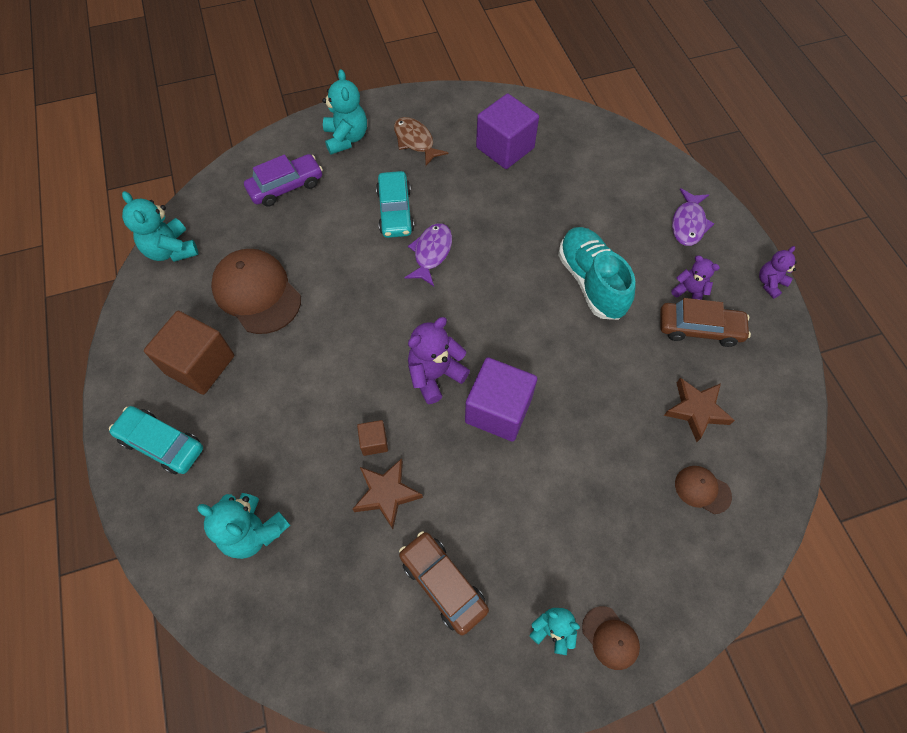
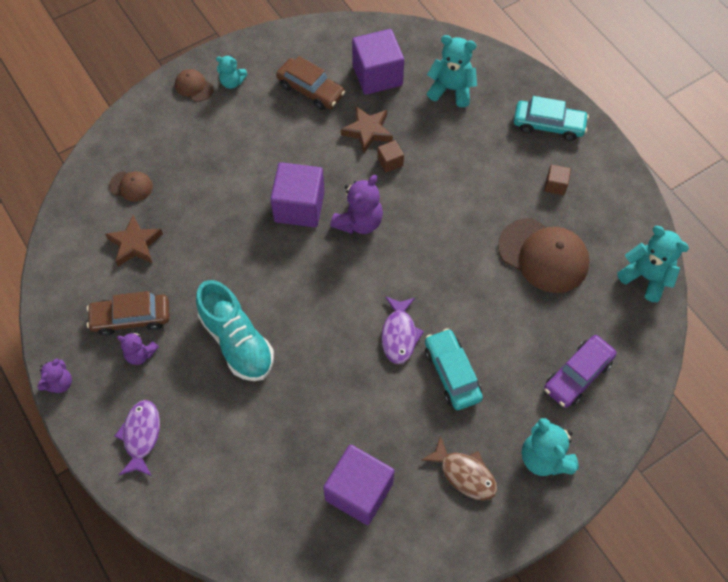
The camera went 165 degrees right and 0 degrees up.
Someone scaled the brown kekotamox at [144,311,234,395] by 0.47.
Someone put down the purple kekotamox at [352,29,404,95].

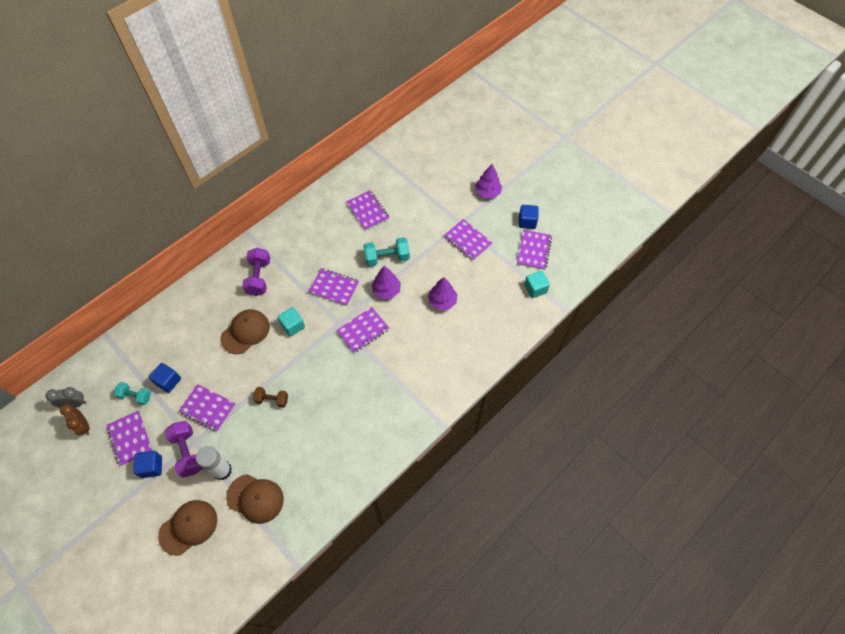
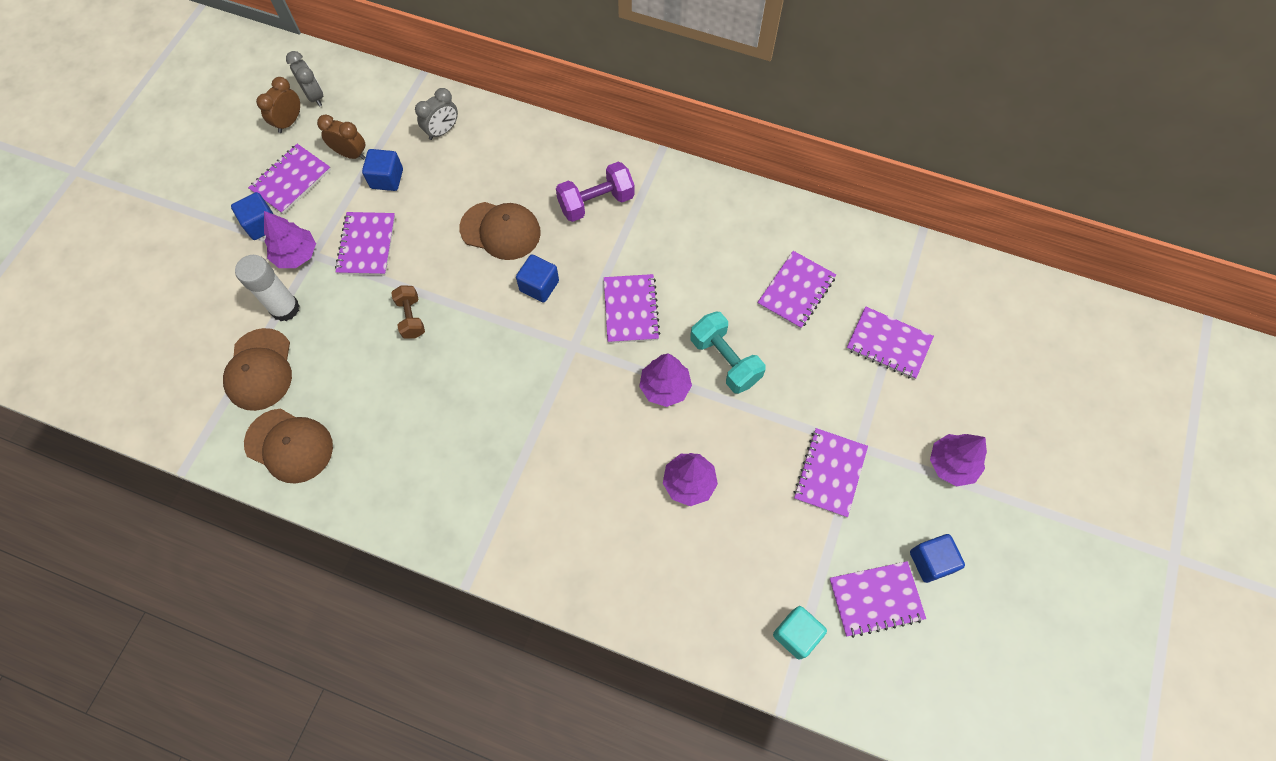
The camera went 65 degrees right and 5 degrees up.
Someone swapped the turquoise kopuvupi at [114,382,151,405] for the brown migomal at [317,115,365,160].
Someone carried the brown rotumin from [158,500,217,556] to [244,409,333,484].
Someone swapped the purple kopuvupi at [164,421,203,477] for the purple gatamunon at [264,211,316,268].
Someone repainted the turquoise kekotamox at [278,307,305,337], which became the blue kekotamox at [516,255,559,303].
Someone carried the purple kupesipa from [336,307,389,353] to [846,306,934,379].
Someone put down the grey migomal at [415,88,458,140].

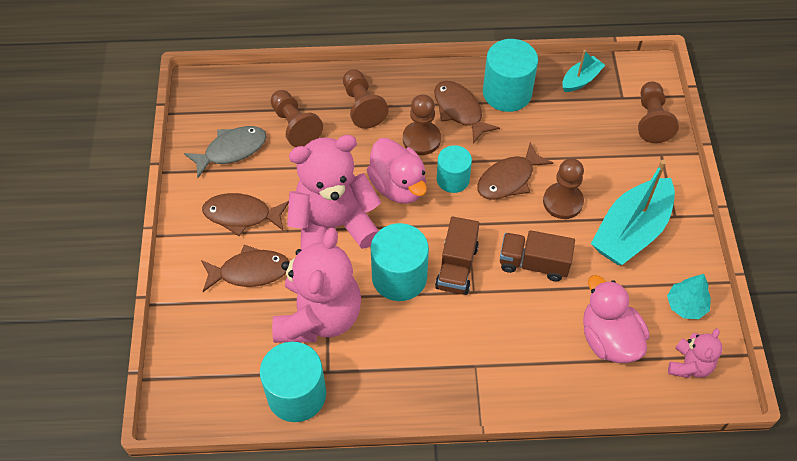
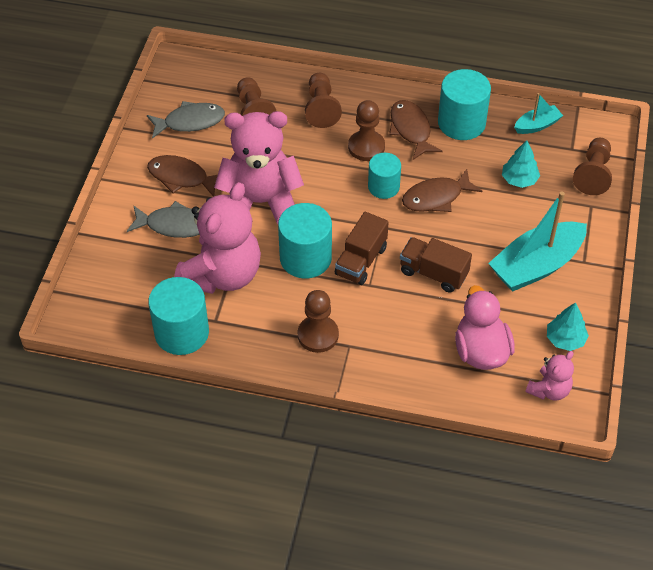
The camera went 15 degrees right and 5 degrees down.
Someone repainted the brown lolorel at [201,245,289,292], which became the grey lolorel at [127,201,200,238].
Someone took away the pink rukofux at [367,138,427,204].
Someone carried the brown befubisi from [543,158,584,219] to [298,290,339,353].
Someone put down the turquoise gatamunon at [502,140,540,188].

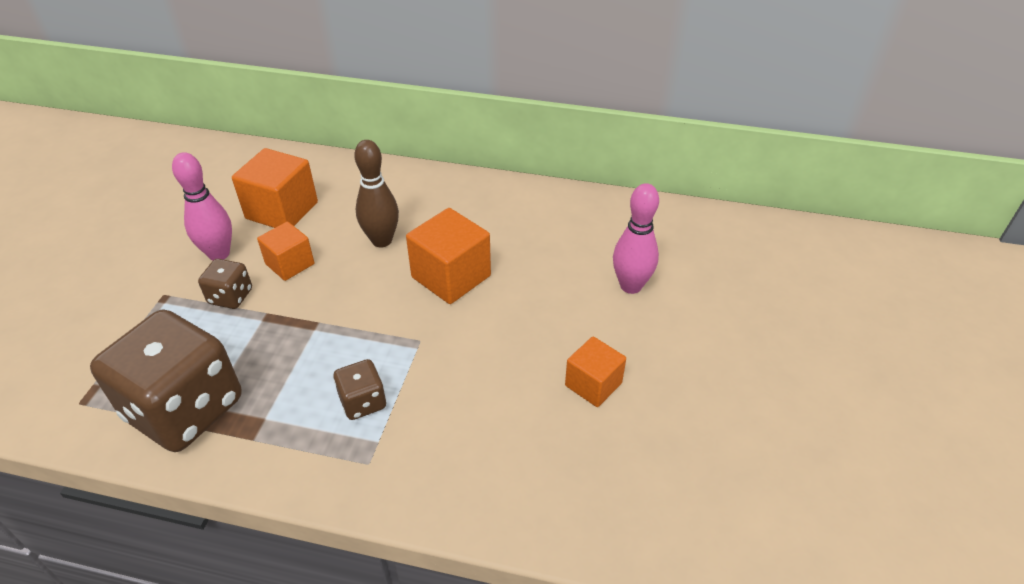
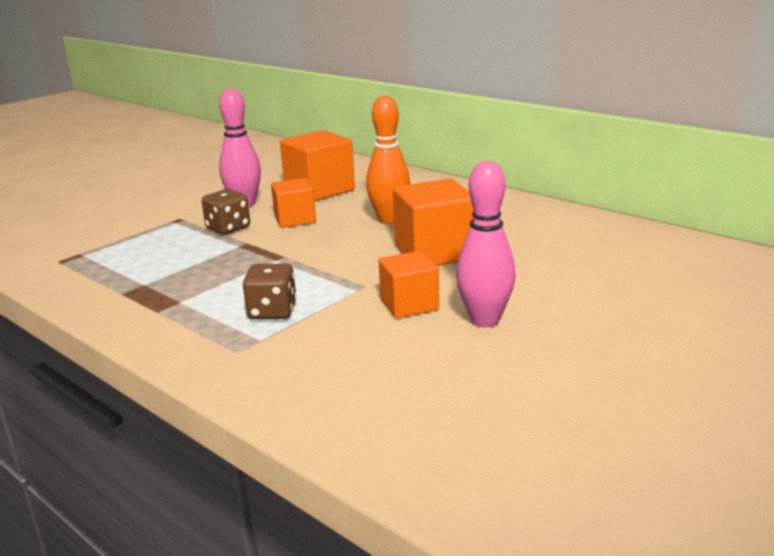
The camera went 30 degrees right and 20 degrees down.
Someone took away the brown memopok at [90,309,242,452].
Someone repainted the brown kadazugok at [354,140,399,248], which became the orange kadazugok at [366,96,410,224].
Someone carried the orange kekotamox from [565,336,626,407] to [379,251,439,318].
Someone carried the pink kadazugok from [613,183,659,294] to [456,161,516,327].

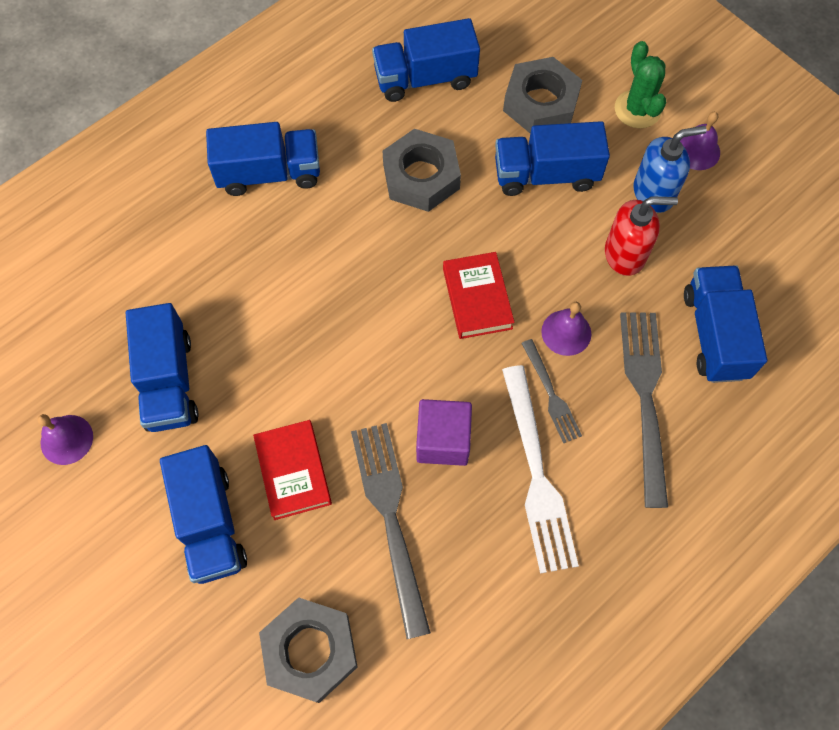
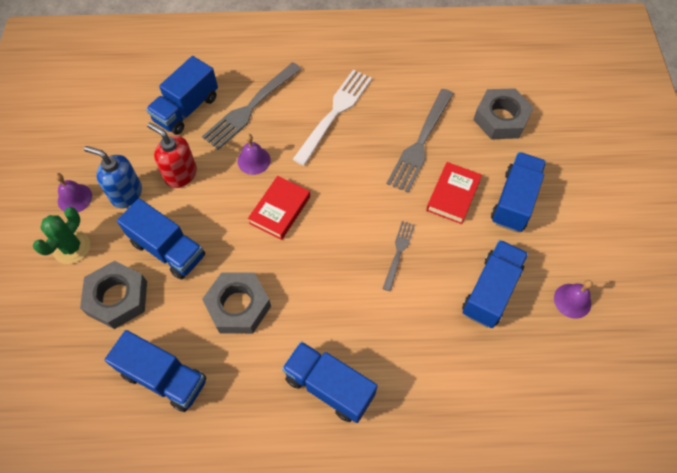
The camera went 140 degrees left and 5 degrees down.
Someone took away the purple kekotamox at [416,399,472,466].
Someone carried the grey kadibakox from [521,339,582,443] to [382,221,415,291].

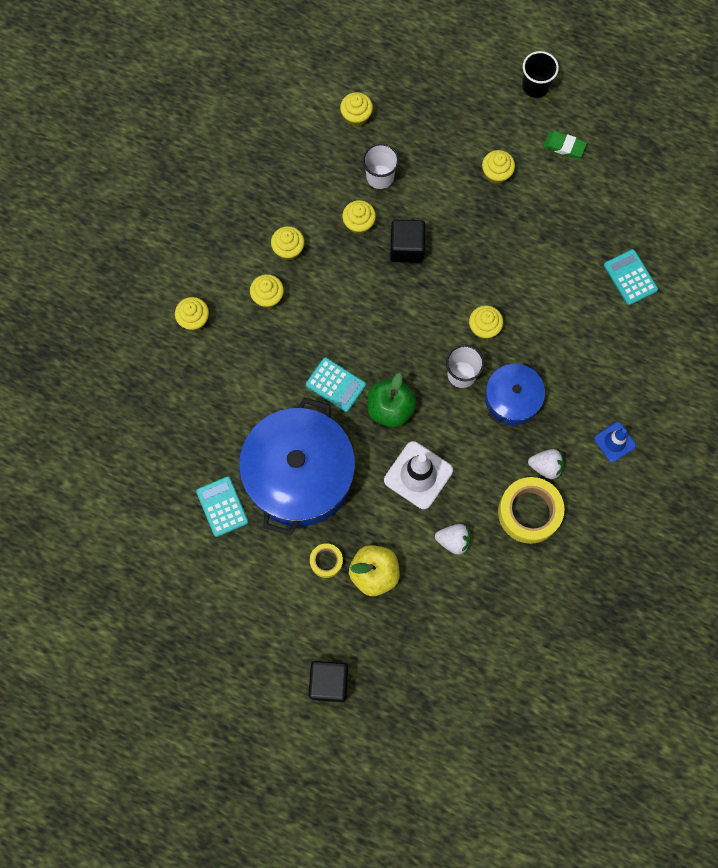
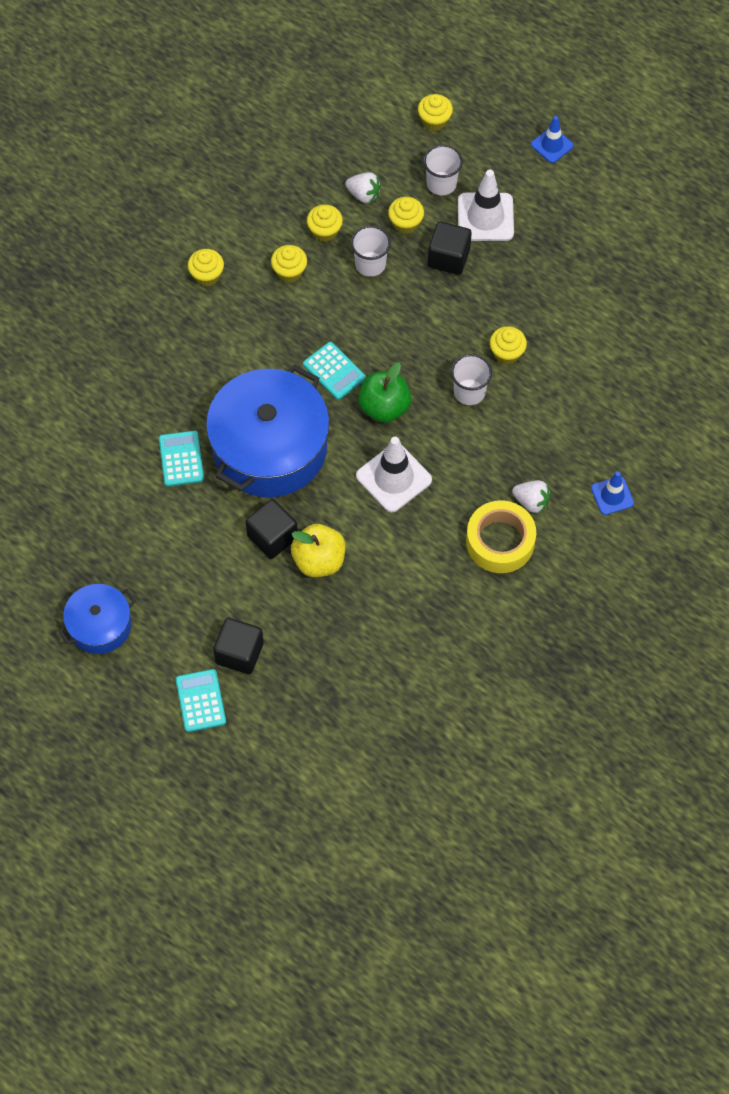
The camera went 15 degrees right and 10 degrees down.
Someone swapped the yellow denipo at [310,543,343,578] for the black kekotamox at [246,499,298,559].
Someone carried the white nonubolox from [435,524,471,555] to [345,172,381,204].
Someone took away the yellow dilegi at [482,150,515,184].
Someone carried the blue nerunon from [485,363,545,425] to [58,584,136,654].
Someone took away the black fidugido at [522,51,559,98].
Someone took away the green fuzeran at [543,131,587,158].
Someone carried the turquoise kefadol from [604,249,658,305] to [176,669,226,732].
Someone put down the white fidugido at [351,225,391,277].
Someone put down the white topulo at [458,170,514,241].
Someone put down the blue topulo at [531,116,573,163].

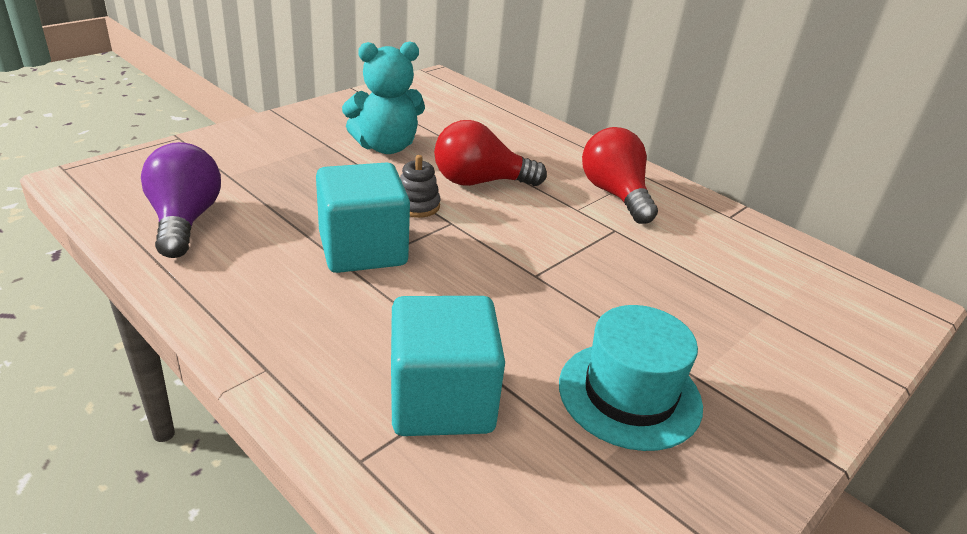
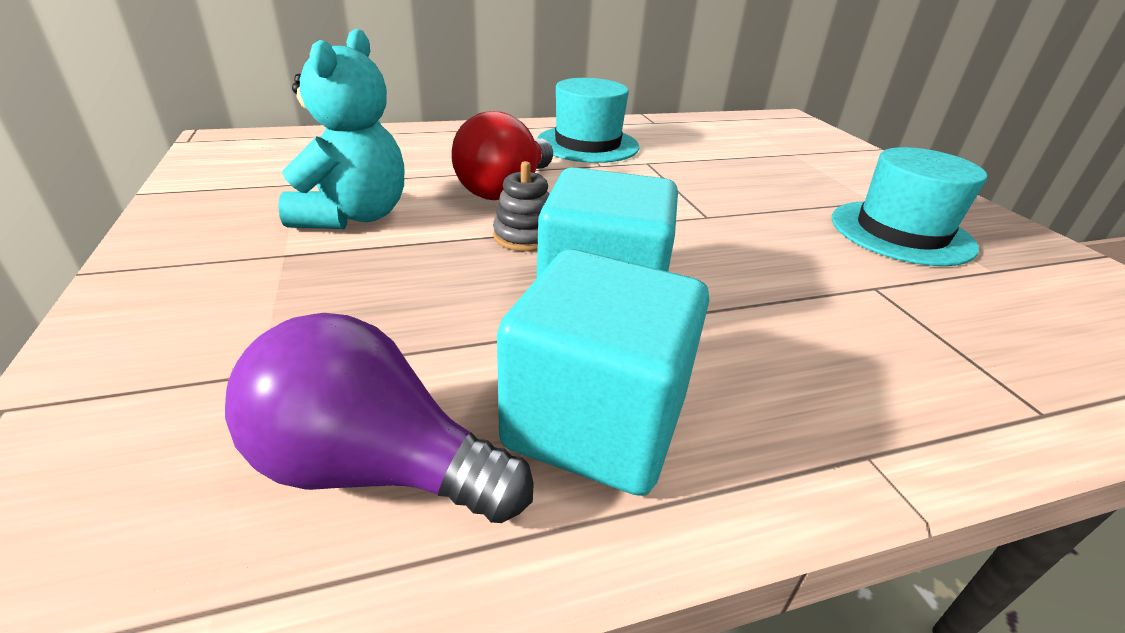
The camera went 60 degrees left and 0 degrees up.
Someone carried the turquoise kekotamox from [391,296,505,436] to [497,249,709,496].
Someone swapped the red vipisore at [582,127,658,224] for the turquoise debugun at [537,78,639,163].

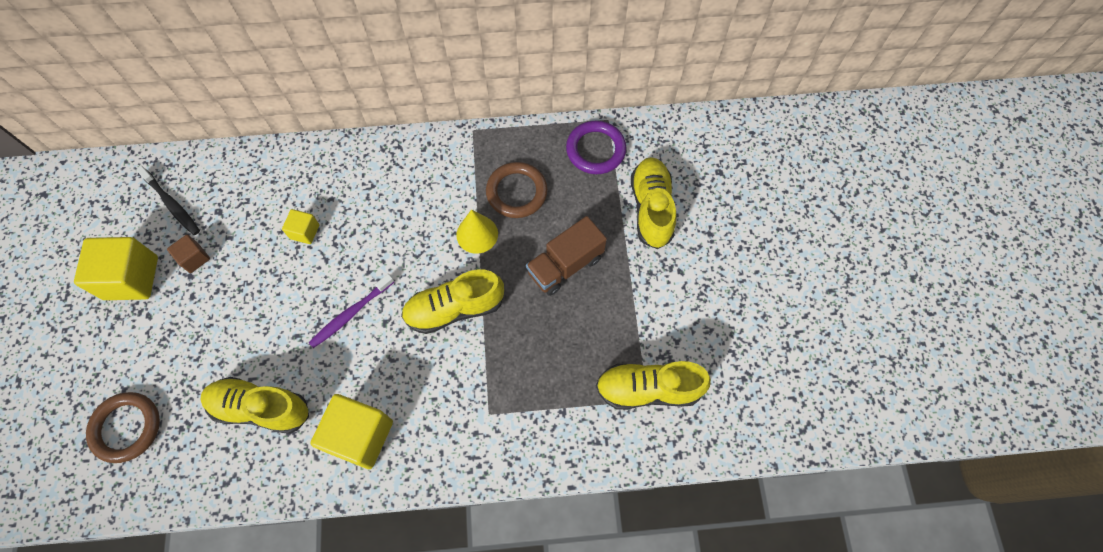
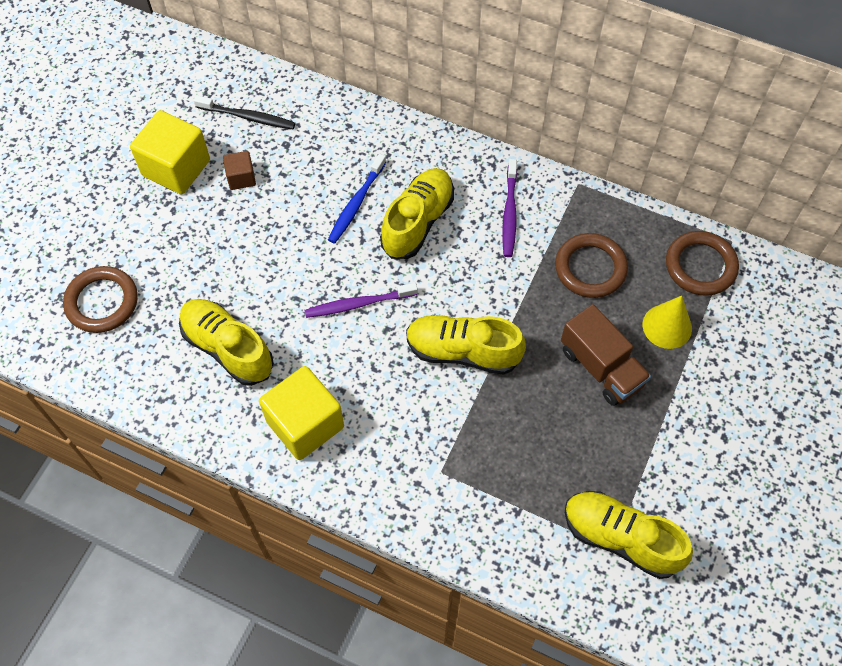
The camera went 30 degrees right and 5 degrees down.
Someone rotated the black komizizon at [136,166,200,235] by 60 degrees counterclockwise.
Someone swapped the yellow kekotamox at [282,209,319,244] for the blue komizizon at [328,154,386,244].
Someone carried the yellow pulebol from [456,209,498,254] to [643,296,692,349].
Someone rotated the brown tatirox at [526,216,607,296] by 120 degrees counterclockwise.
Someone repainted the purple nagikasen at [566,121,626,174], which became the brown nagikasen at [666,231,739,296].
Someone carried the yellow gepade from [631,157,676,249] to [380,168,454,259].
Someone put down the purple komizizon at [502,159,517,257].

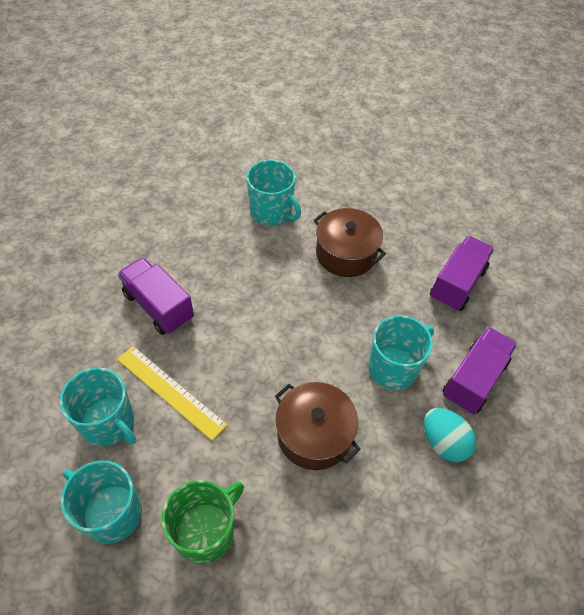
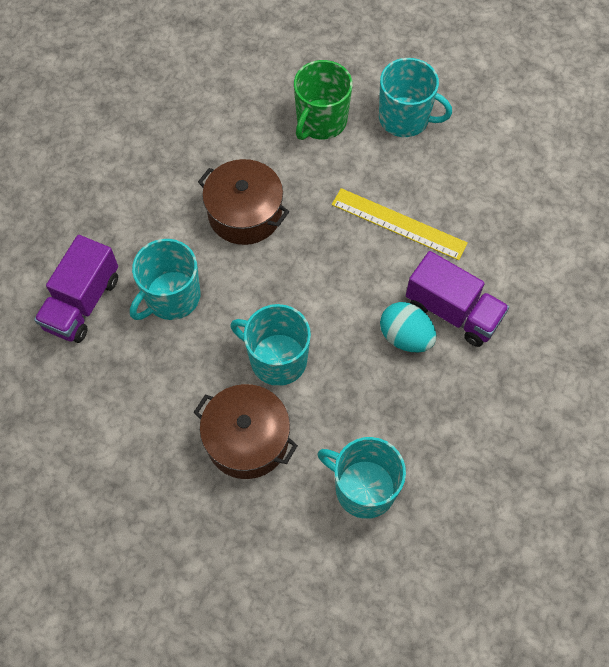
The camera went 170 degrees right and 10 degrees up.
Someone carried the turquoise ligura from [60,368,136,447] to [230,304,311,386].
Someone carried the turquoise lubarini from [424,408,476,462] to [380,302,436,352].
Someone took away the purple tatirox at [430,236,494,311].

